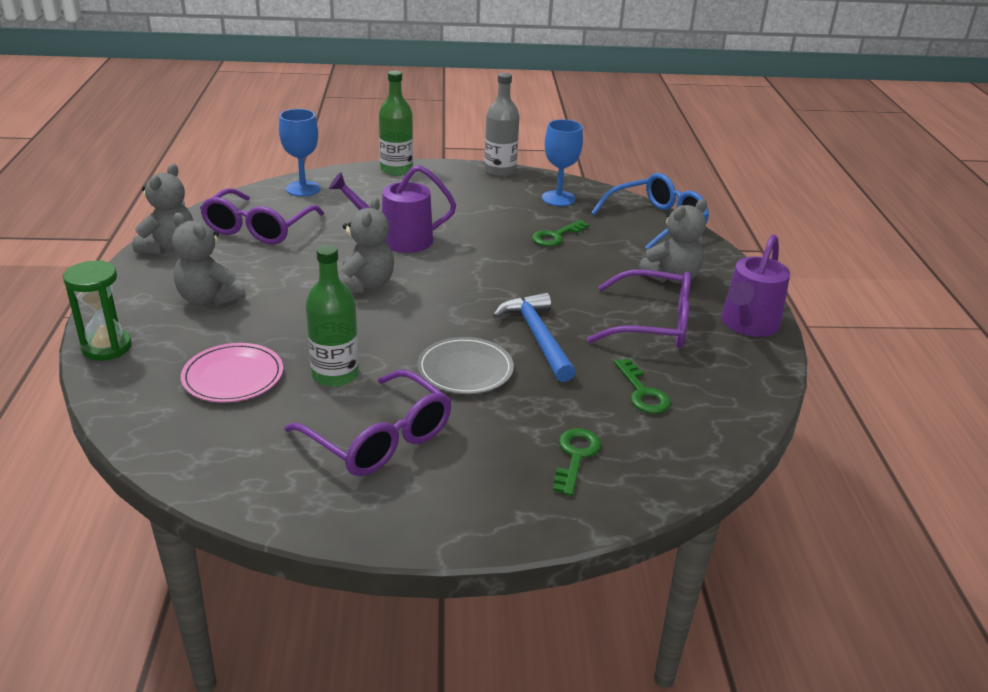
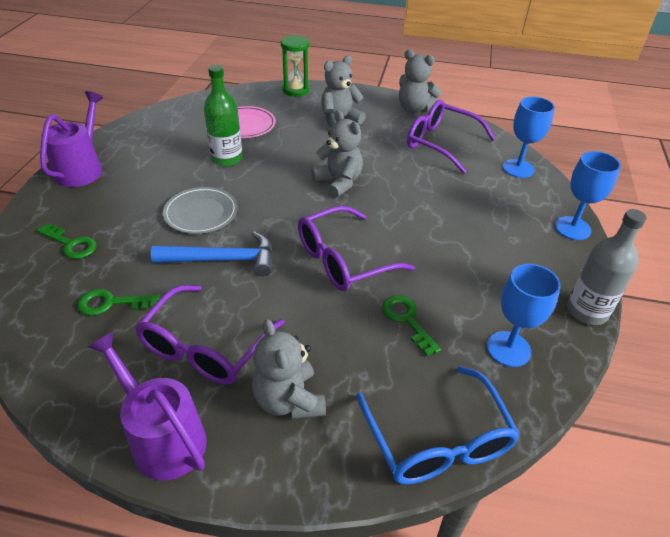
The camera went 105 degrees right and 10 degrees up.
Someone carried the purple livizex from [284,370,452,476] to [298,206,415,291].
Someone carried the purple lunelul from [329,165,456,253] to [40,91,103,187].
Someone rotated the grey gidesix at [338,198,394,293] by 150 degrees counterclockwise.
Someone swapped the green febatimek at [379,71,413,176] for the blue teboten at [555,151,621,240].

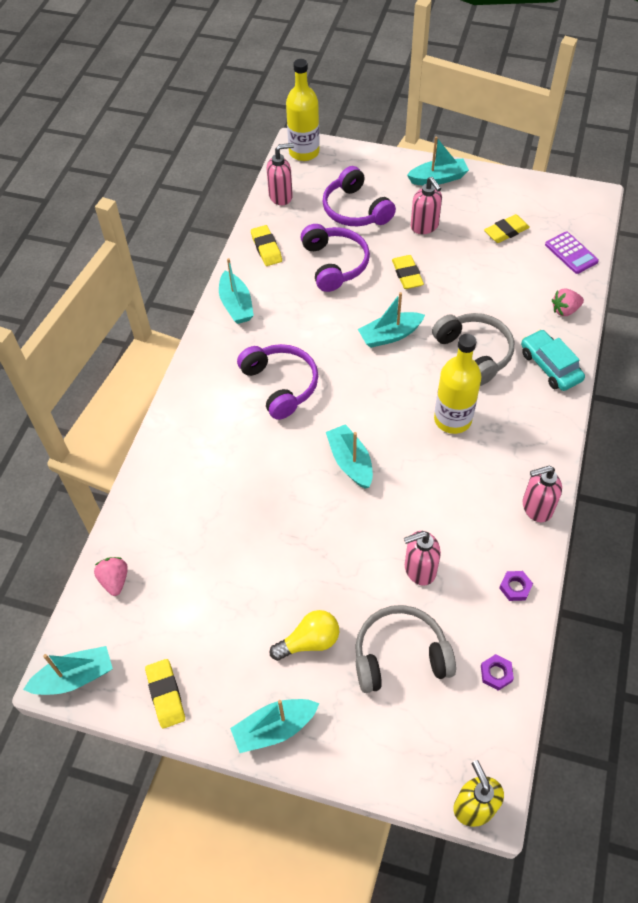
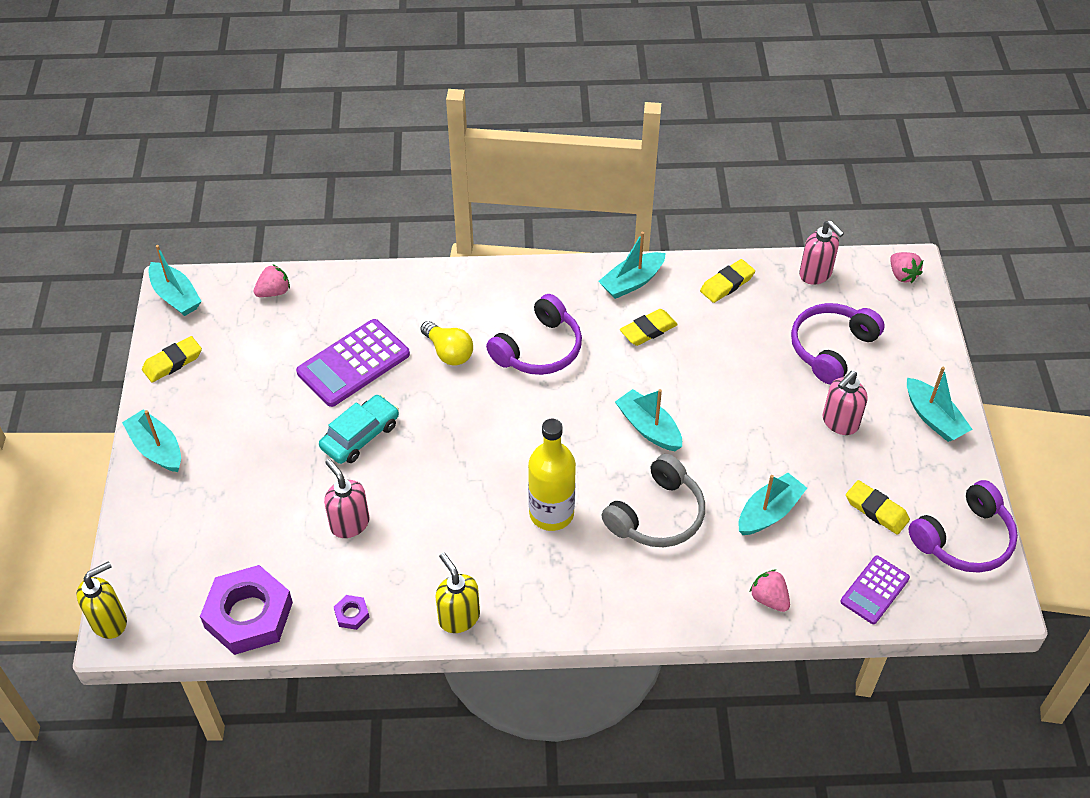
The camera went 70 degrees right and 5 degrees down.
Someone carried the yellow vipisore from [270,610,339,661] to [420,321,473,366].
Someone swapped the yellow febatimek at [286,59,320,161] for the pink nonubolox at [890,252,923,283].
Someone carried the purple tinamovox from [300,224,370,292] to [909,480,1018,573].
Someone carried the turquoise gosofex from [326,424,373,489] to [738,473,807,535].
Someone took away the grey tinamovox at [355,605,456,693].
Someone carried the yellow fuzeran from [392,255,424,289] to [620,309,678,346].
Someone scaled the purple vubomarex at [481,654,514,691] by 2.48.
Someone carried the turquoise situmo from [521,329,585,391] to [319,395,399,464].
Someone repainted the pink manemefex at [523,466,562,522], which became the yellow manemefex at [435,553,480,633].
Someone put down the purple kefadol at [296,319,410,407].

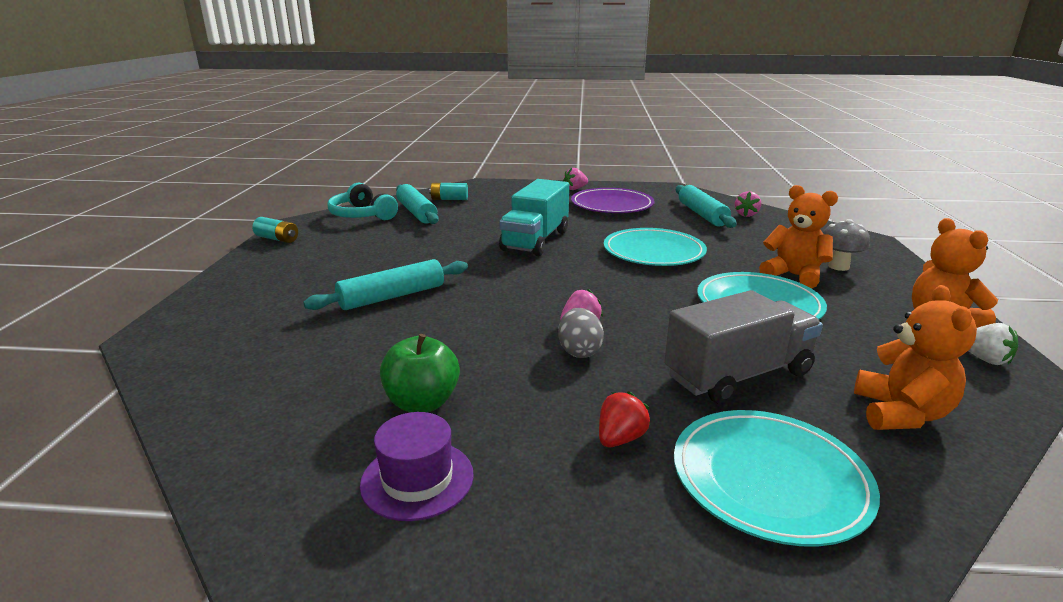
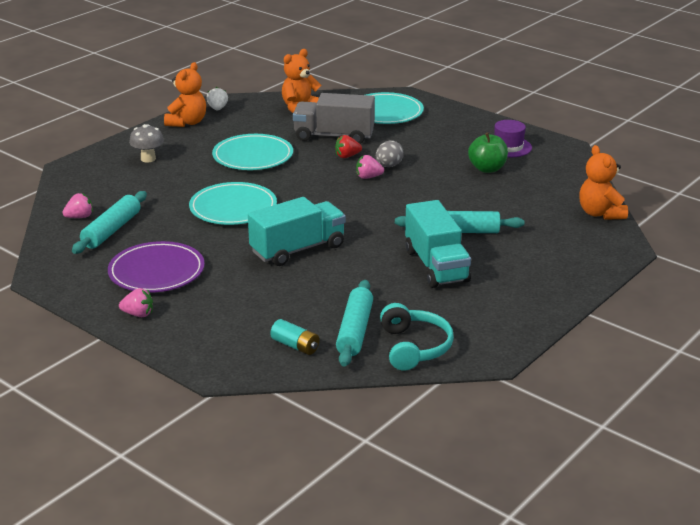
The camera went 145 degrees left and 5 degrees up.
Someone took away the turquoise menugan at [252,217,298,243].
Someone carried the red nonubolox from [599,391,651,447] to [335,135,362,158].
Someone carried the orange gidesix from [759,185,838,289] to [579,145,628,220].
Someone put down the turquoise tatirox at [405,200,471,288].

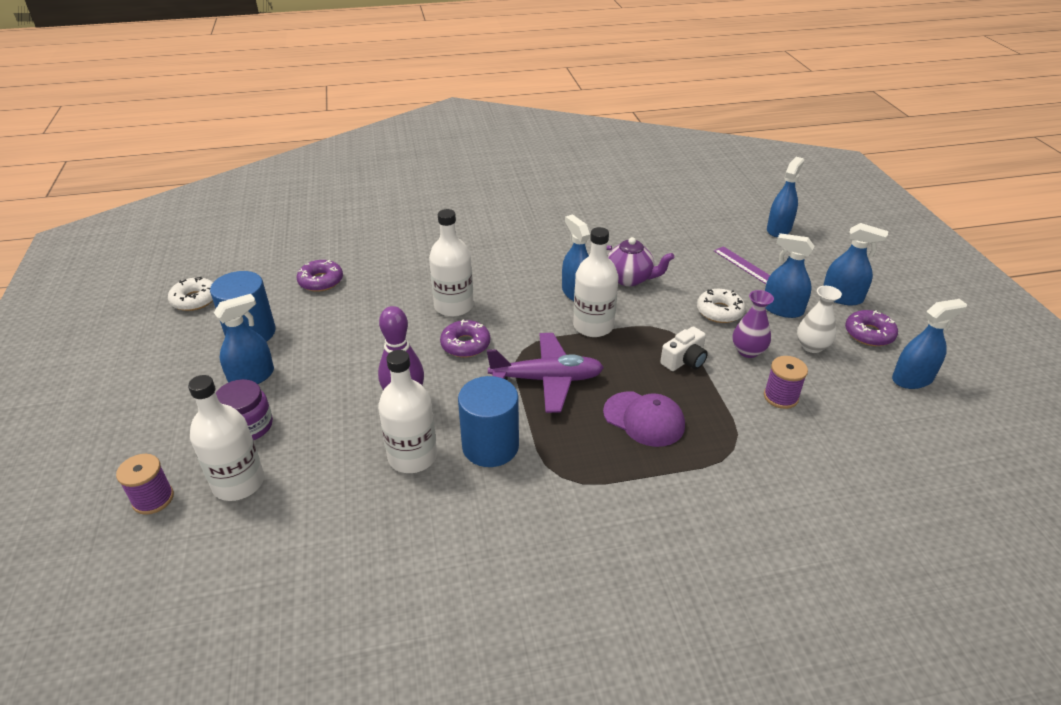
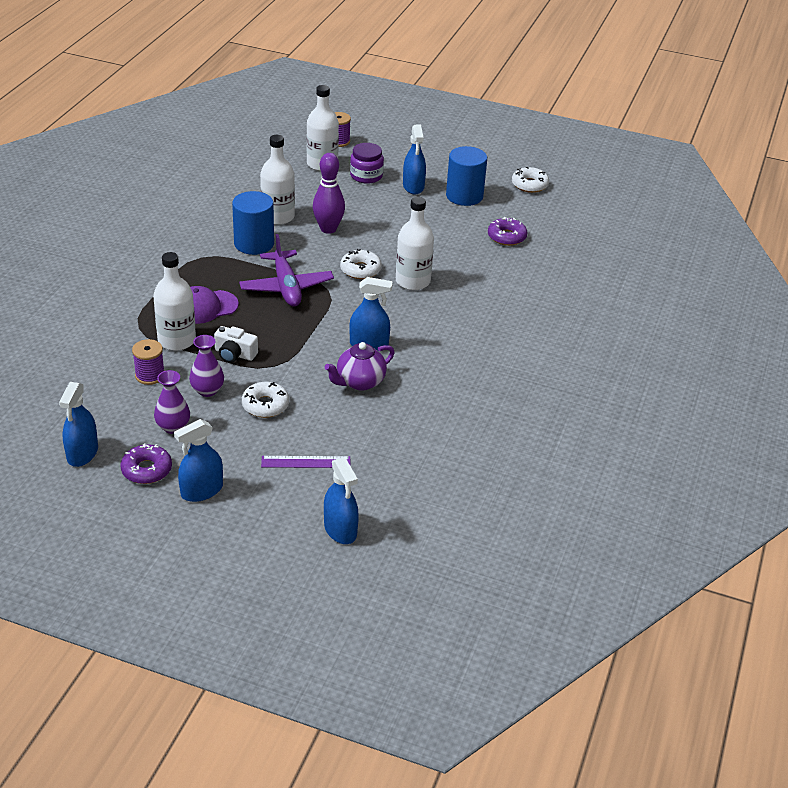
The camera went 120 degrees right and 0 degrees up.
Someone repainted the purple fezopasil at [440,319,490,357], which became the white fezopasil at [340,249,382,279].
Someone rotated the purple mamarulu at [487,333,604,413] by 45 degrees counterclockwise.
Someone carried the white febatimek from [573,227,618,337] to [153,252,196,351].
Someone rotated the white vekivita at [660,327,708,371] by 60 degrees counterclockwise.
Someone took away the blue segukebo at [765,233,814,318].
Someone repainted the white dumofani at [797,286,842,353], which became the purple dumofani at [154,370,190,434].

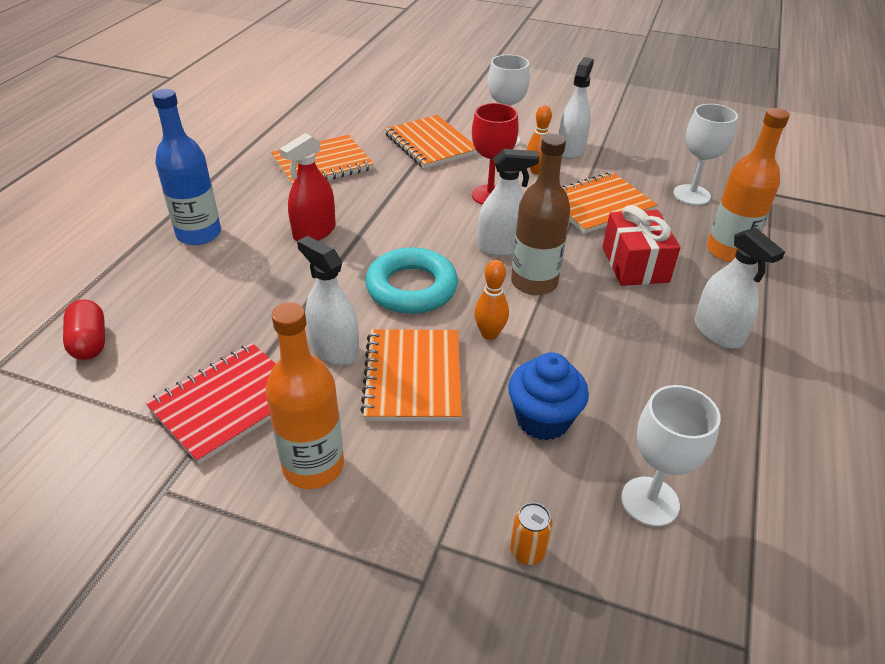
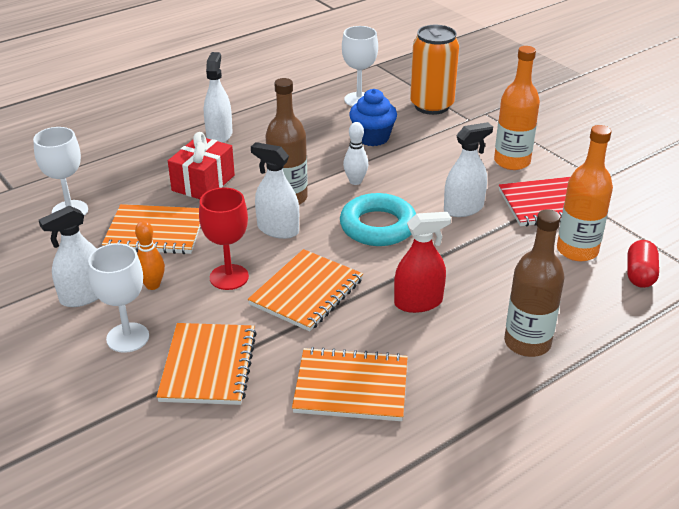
The camera went 145 degrees left and 5 degrees down.
Someone repainted the blue febatimek at [152,89,221,245], which became the brown febatimek at [504,209,564,357].
Someone rotated the white segukebo at [297,236,359,365] by 105 degrees counterclockwise.
Someone carried the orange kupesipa from [360,329,462,421] to [248,249,363,332].
Someone repainted the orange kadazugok at [474,260,509,340], which became the white kadazugok at [343,122,368,185].
Someone scaled the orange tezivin at [510,502,552,565] by 2.48.
Someone carried the orange febatimek from [707,108,790,262] to [557,125,613,261].

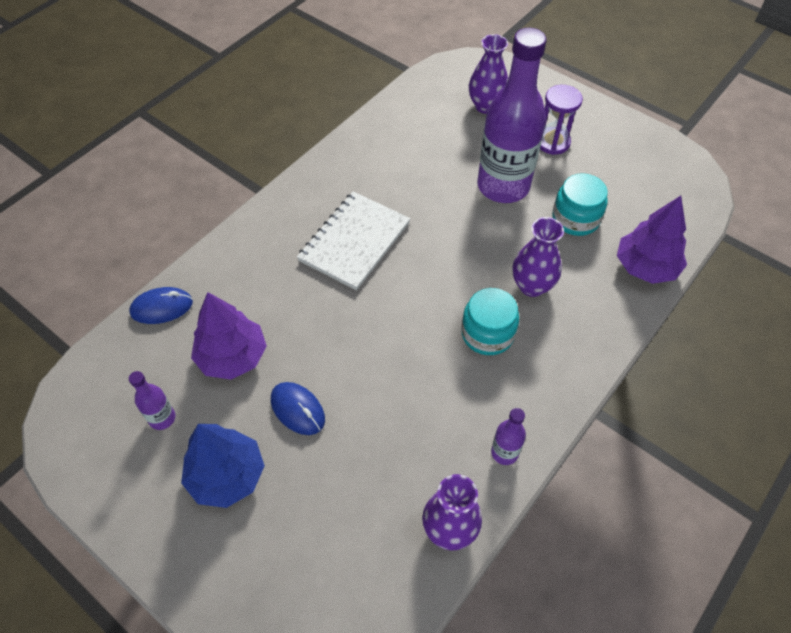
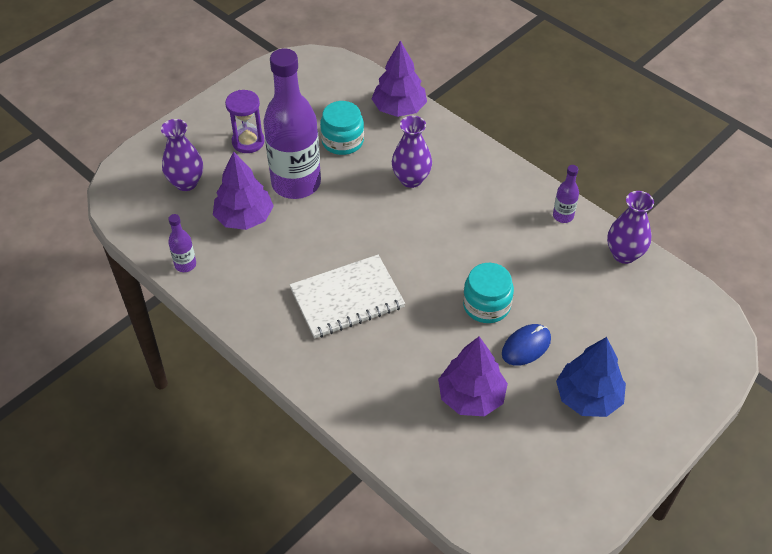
The camera went 85 degrees left and 5 degrees down.
Someone took away the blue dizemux at [129,287,193,324].
Someone carried the purple febatimek from [129,371,175,430] to [168,214,196,272].
Someone rotated the white kupesipa at [297,191,410,290] by 60 degrees counterclockwise.
Someone carried the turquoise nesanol from [461,288,519,355] to [463,263,514,323].
Someone put down the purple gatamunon at [213,151,274,230].

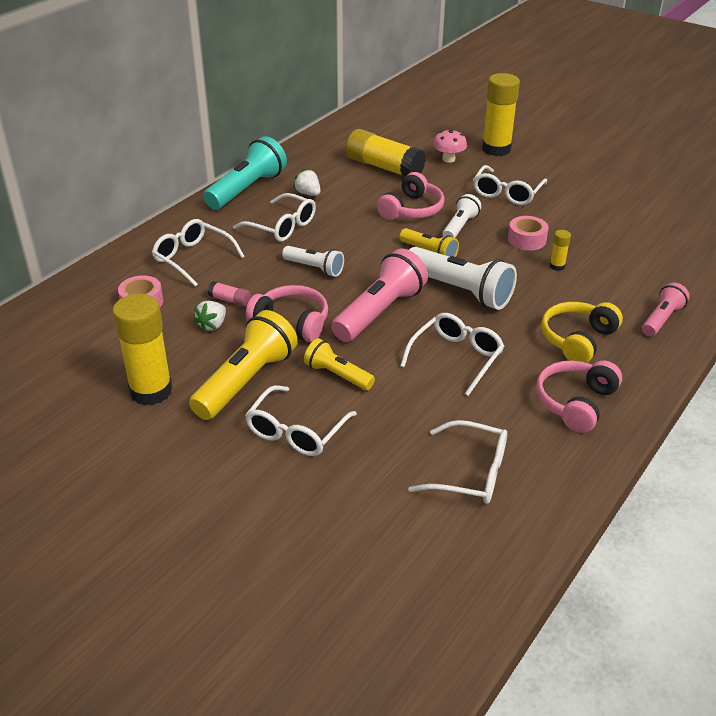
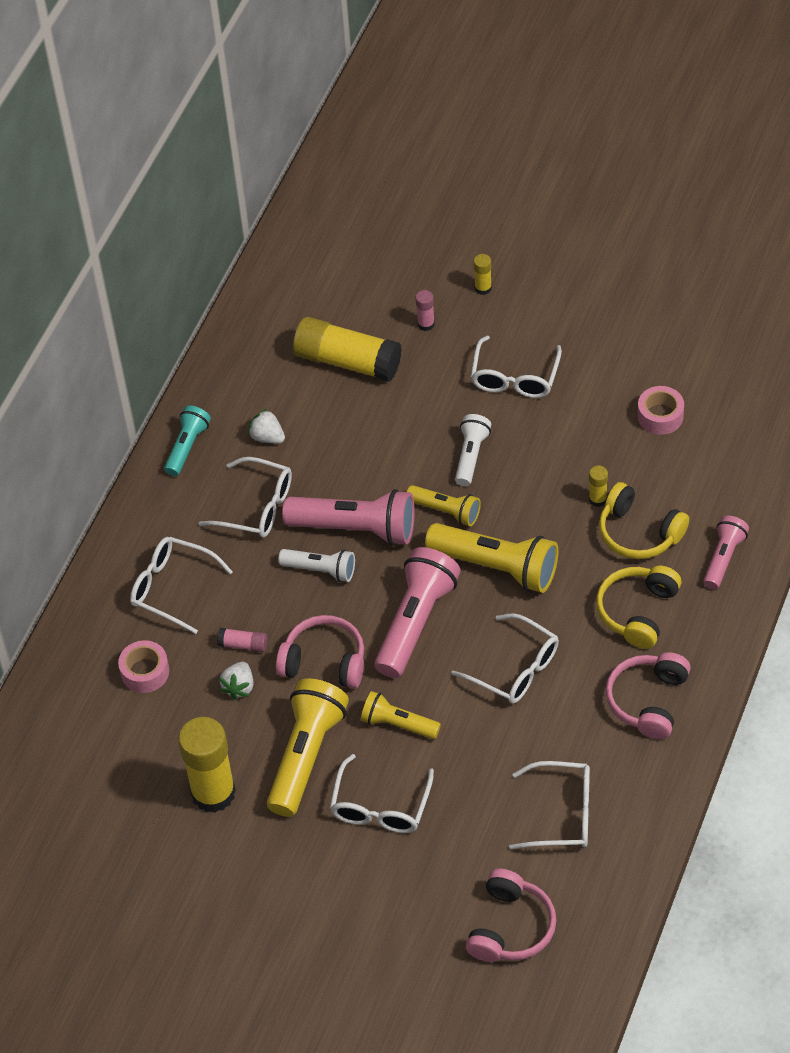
The camera went 10 degrees left and 15 degrees up.
Someone scaled the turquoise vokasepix at [203,136,287,209] by 0.58.
Someone carried the pink tinamovox from [377,172,445,220] to [466,869,556,962].
Someone rotated the white livizex at [400,313,504,396] by 105 degrees clockwise.
Someone repainted the white vokasepix at [409,247,517,310], which became the yellow vokasepix at [425,523,558,593].
Someone swapped the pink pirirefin at [433,129,467,162] for the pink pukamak at [416,290,435,331].
Someone scaled the yellow pukamak at [482,73,520,156] by 0.43.
Someone carried the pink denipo from [508,216,548,250] to [637,386,684,435].
Someone put down the pink vokasepix at [282,489,415,546].
Someone put down the yellow tinamovox at [599,482,689,559].

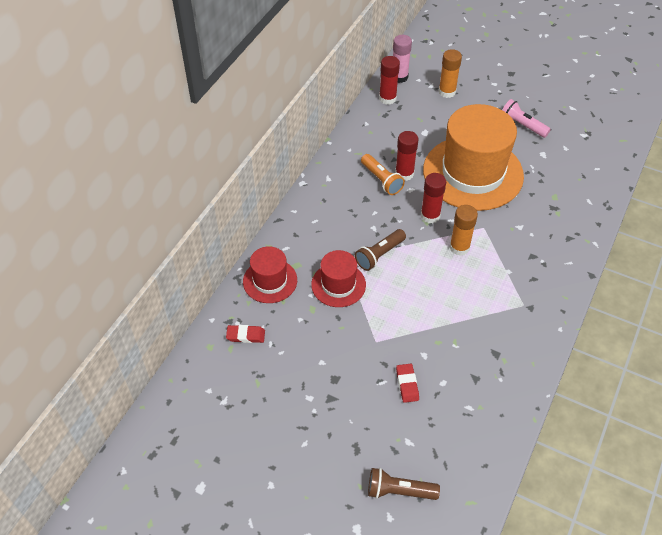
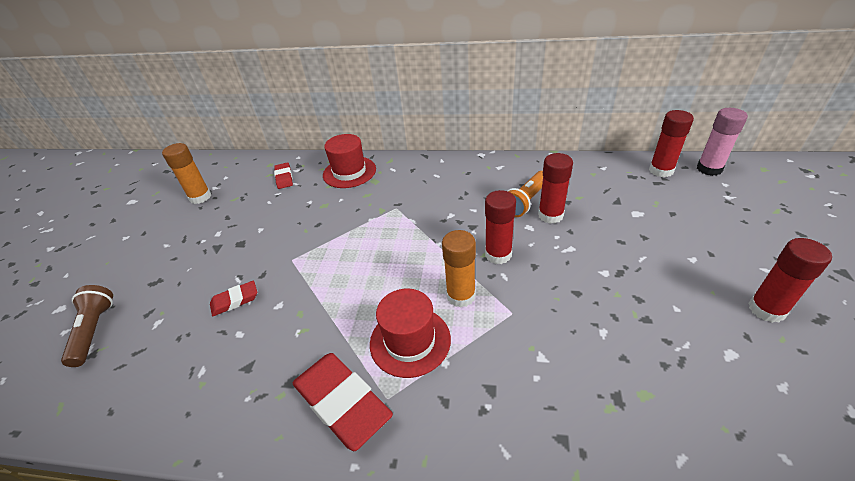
The camera went 75 degrees right and 10 degrees down.
Someone carried the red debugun from [311,250,366,307] to [370,289,451,378].
Someone took away the brown vokasepix at [355,229,406,271].
Someone took away the orange debugun at [423,104,524,211].
Someone carried the orange pukamak from [438,49,462,98] to [162,143,211,204].
Someone swapped the pink vokasepix at [502,99,551,138] for the red pukamak at [748,238,832,323].
Someone put down the red fuzeran at [292,353,393,451].

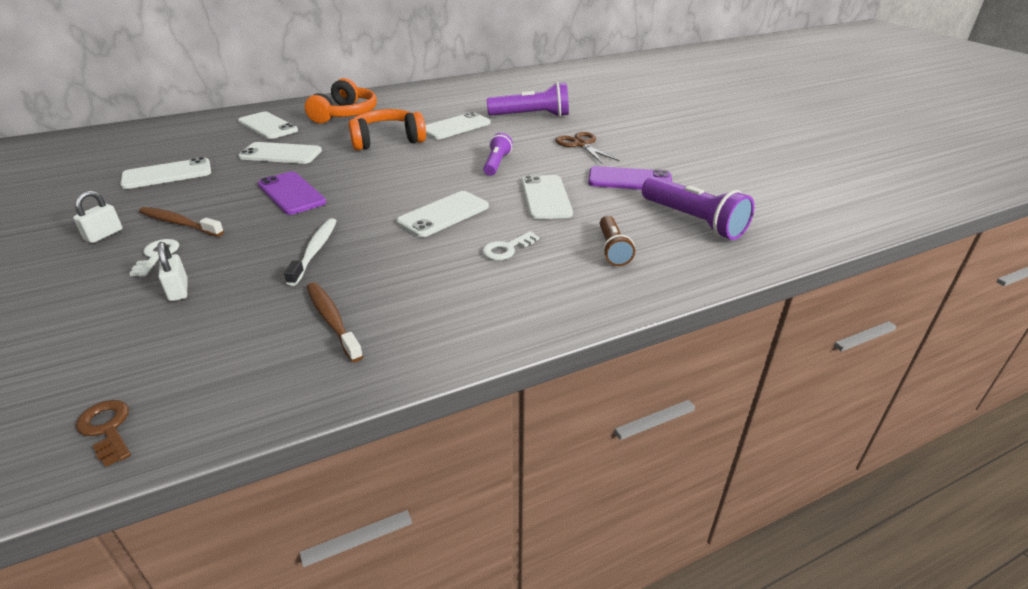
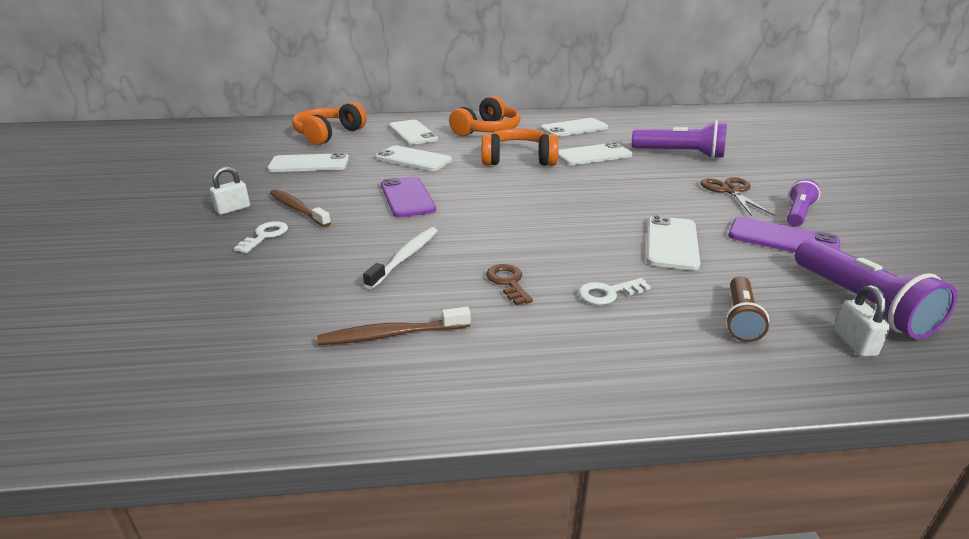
The camera went 20 degrees right and 5 degrees down.
Someone carried the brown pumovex from [76,400,131,467] to [486,264,533,305].
Someone carried the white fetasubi from [157,242,188,301] to [834,285,891,357].
Someone rotated the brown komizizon at [307,282,363,362] by 90 degrees counterclockwise.
Someone carried the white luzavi from [397,191,489,237] to [540,118,608,137].
Someone carried the purple vokasepix from [483,133,513,176] to [787,179,820,227].
Someone put down the orange tinamovox at [292,102,367,145].

